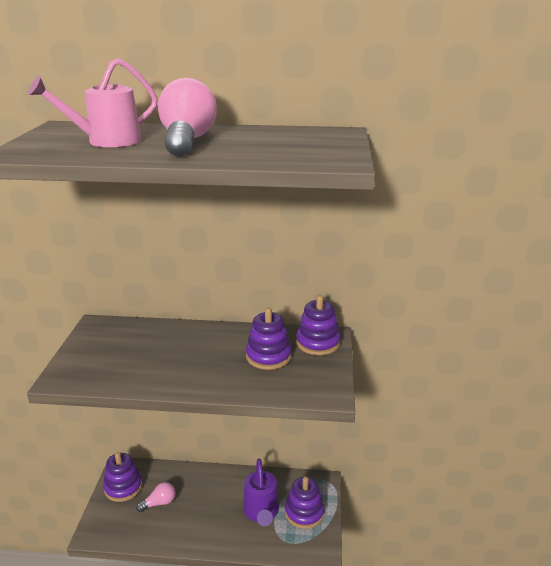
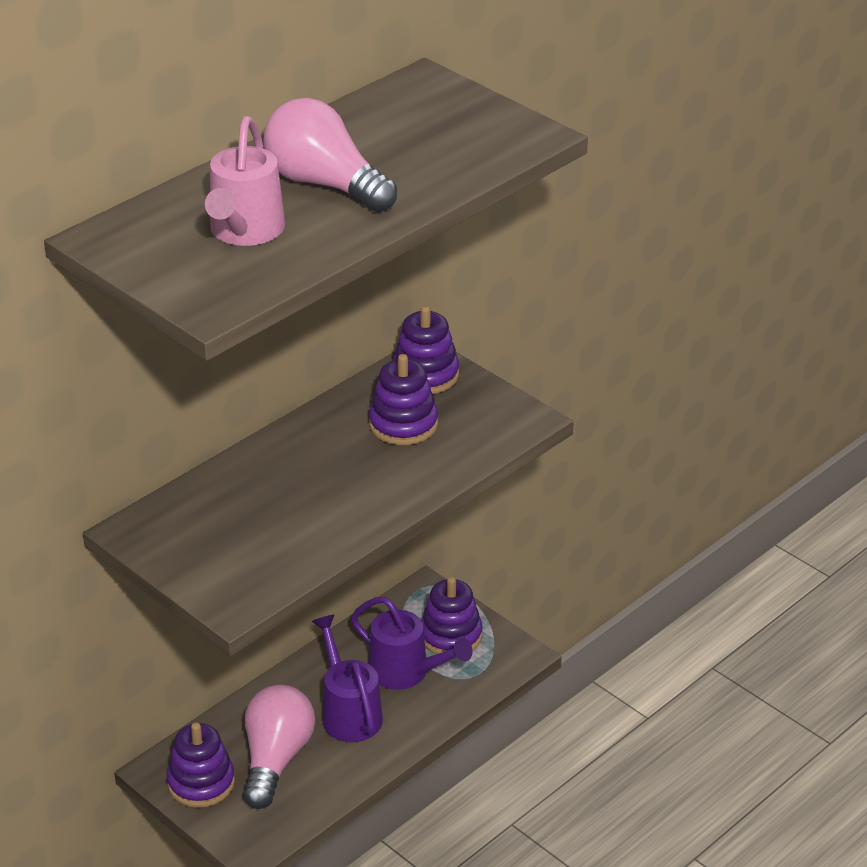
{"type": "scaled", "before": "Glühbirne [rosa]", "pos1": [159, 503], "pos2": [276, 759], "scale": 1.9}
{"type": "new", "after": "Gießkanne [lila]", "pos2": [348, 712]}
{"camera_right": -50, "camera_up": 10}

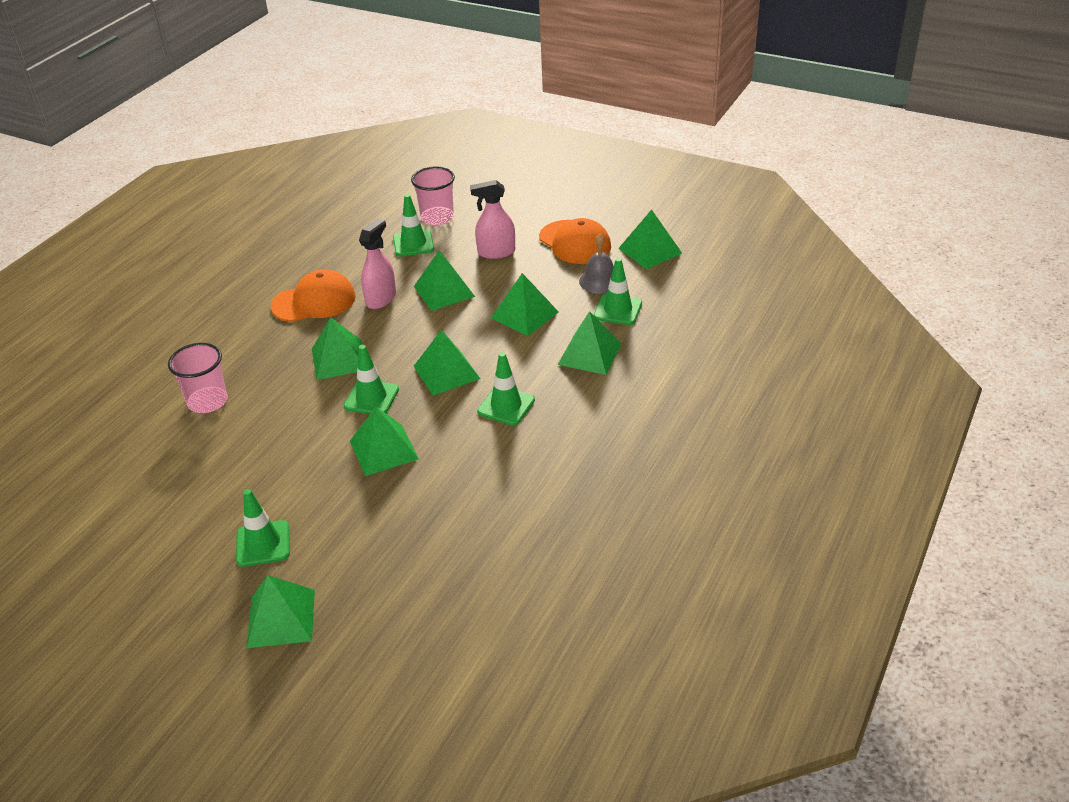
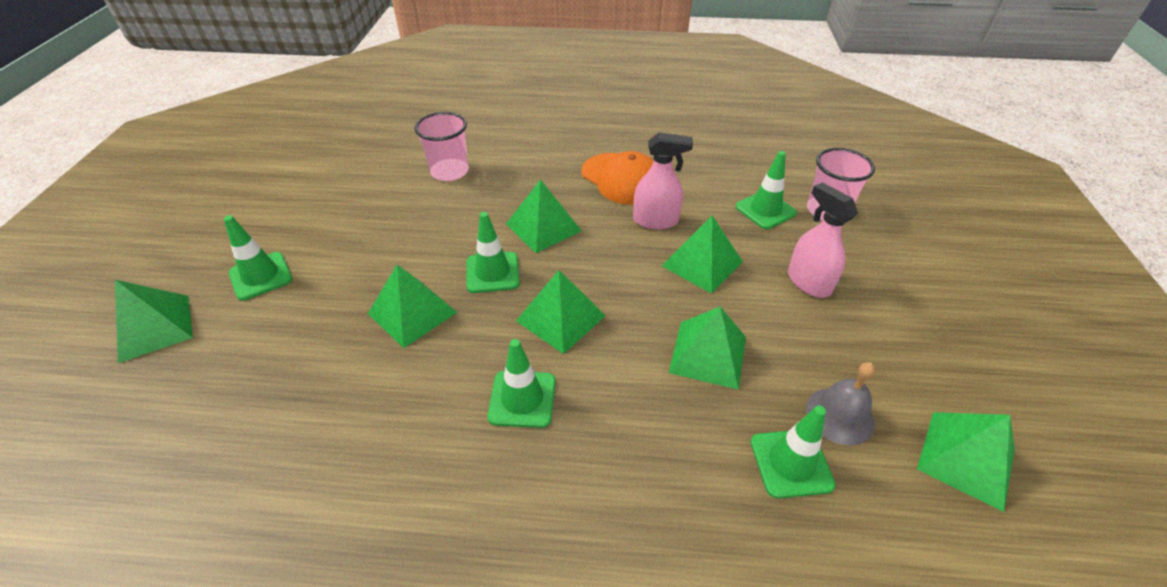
{"type": "gone", "before": "Kappe [orange]", "pos1": [575, 242]}
{"type": "gone", "before": "Pyramide [grün]", "pos1": [590, 354]}
{"camera_right": 65, "camera_up": 5}

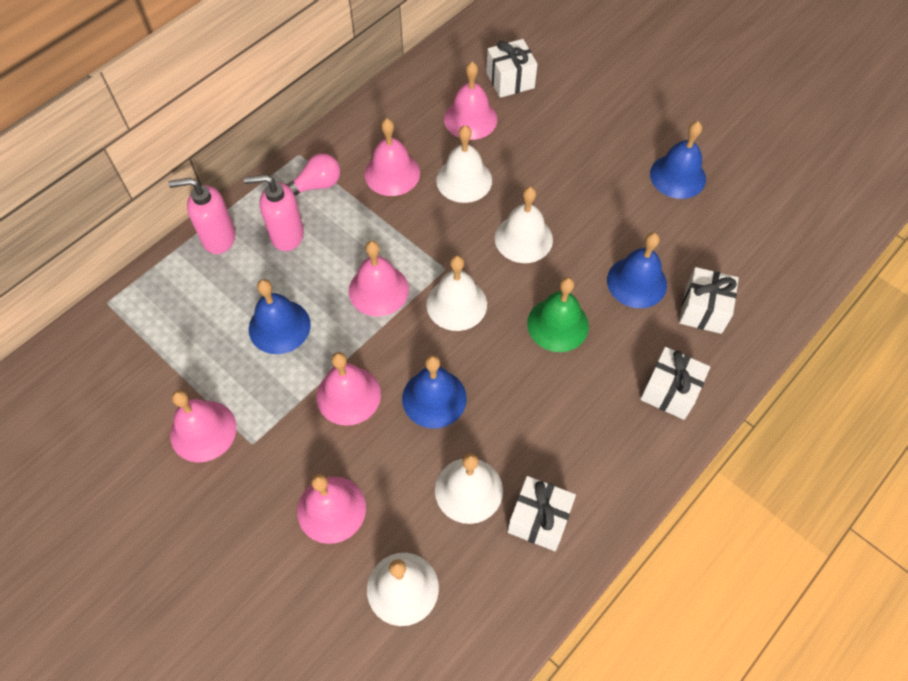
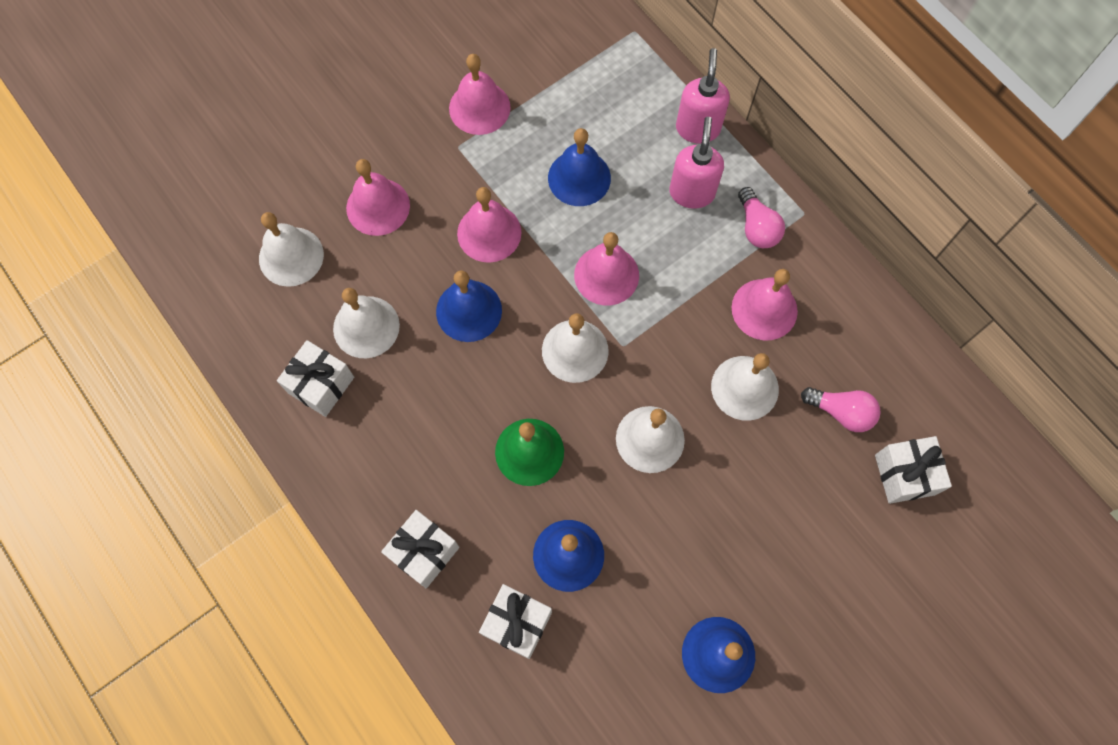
{"type": "swapped", "before": "Glocke [rosa]", "after": "Glühbirne [rosa]", "pos1": [470, 119], "pos2": [841, 412]}
{"camera_right": 100, "camera_up": 10}

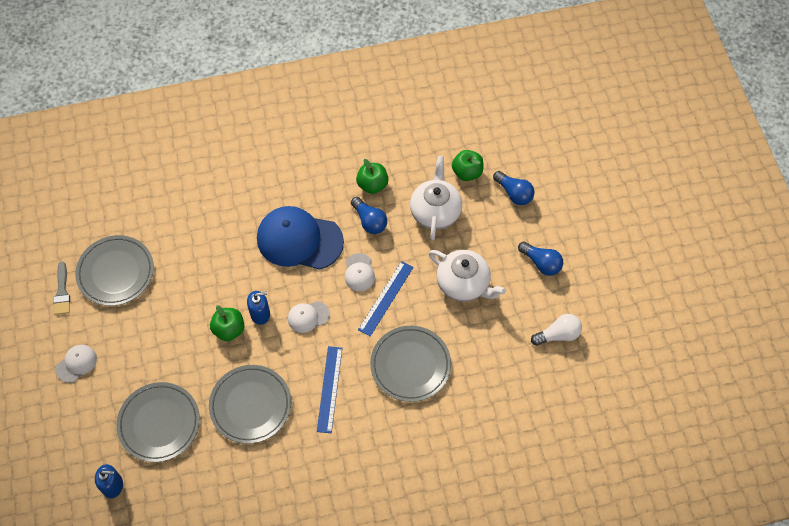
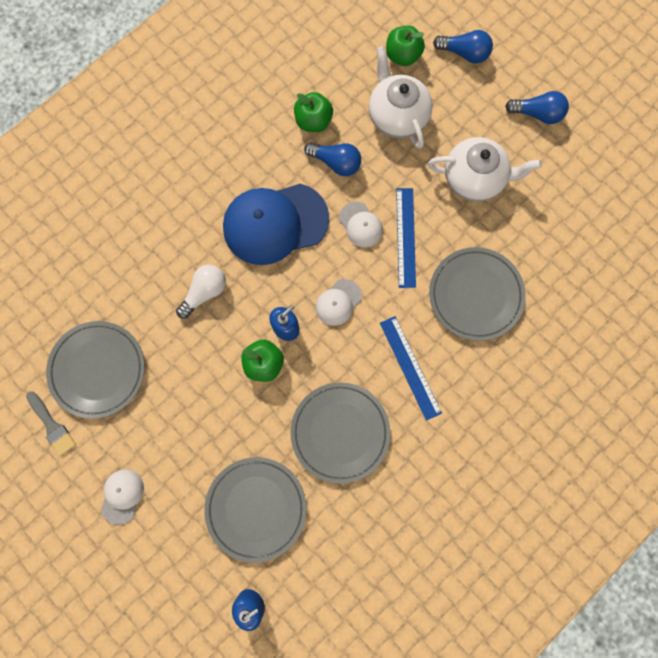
{"type": "shifted", "before": "Glühbirne [weiß]", "pos1": [558, 335], "pos2": [205, 292]}
{"camera_right": -30, "camera_up": 15}

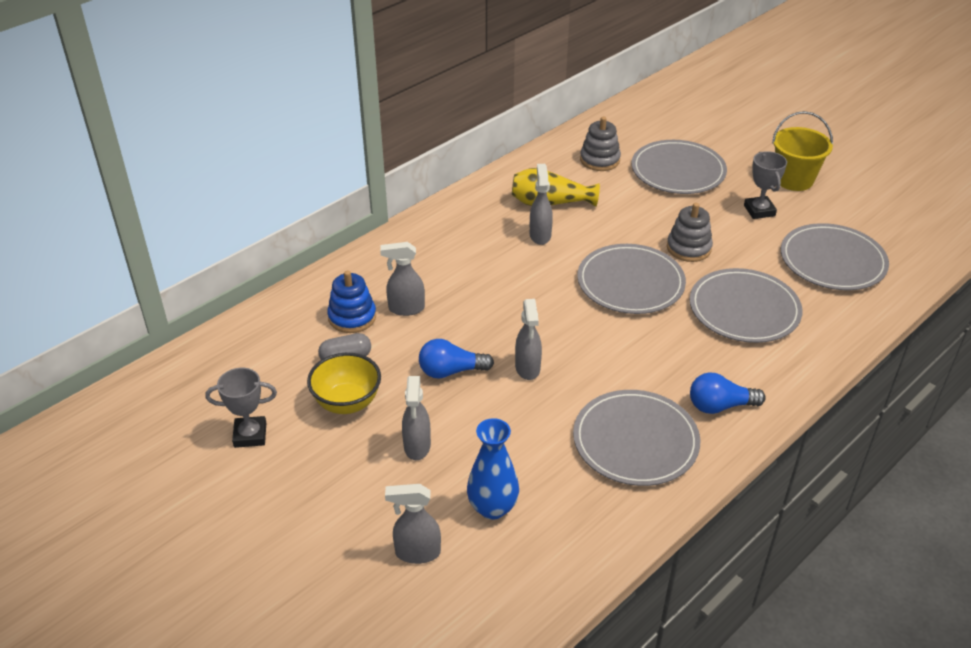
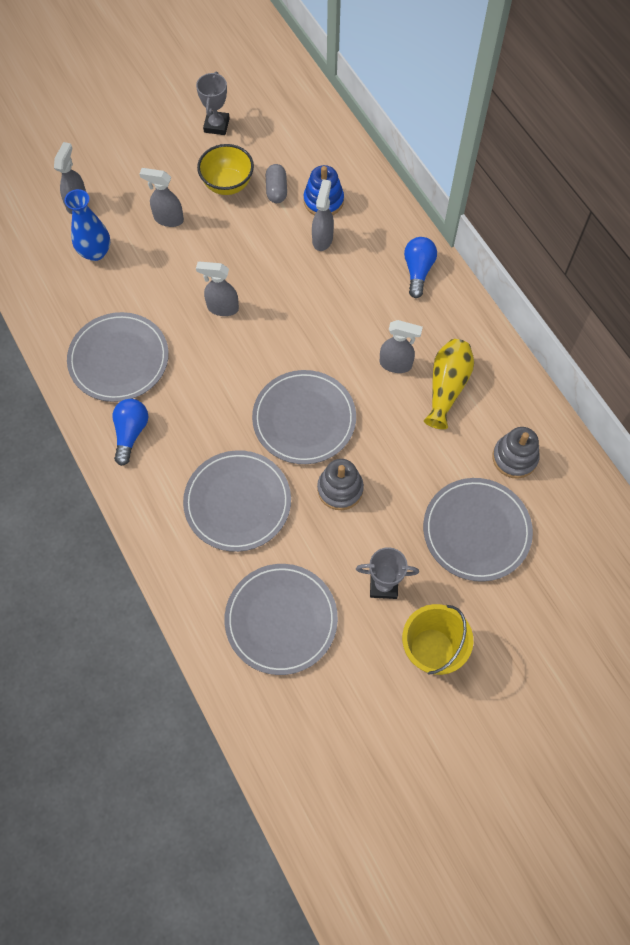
{"type": "shifted", "before": "Glühbirne [blau]", "pos1": [451, 371], "pos2": [418, 271]}
{"camera_right": 105, "camera_up": 25}

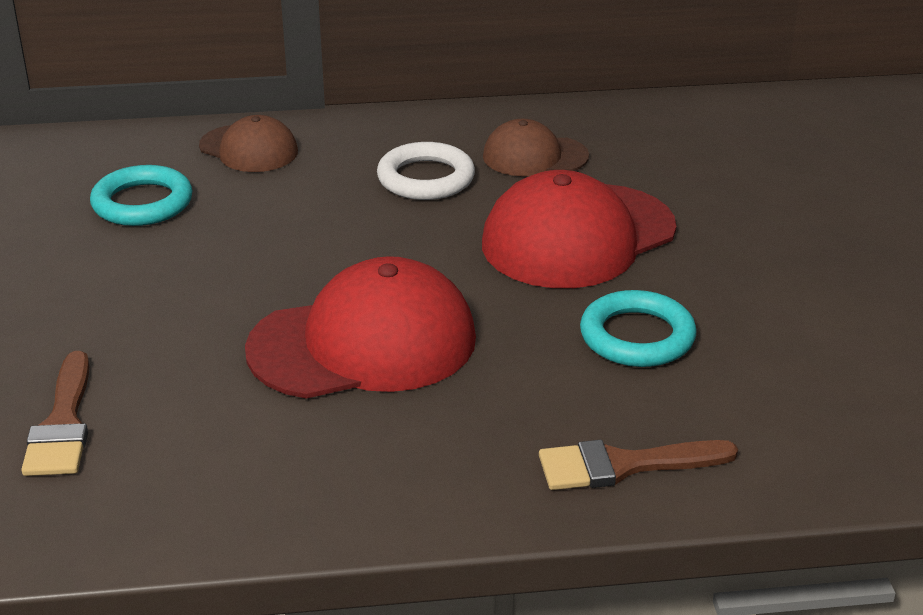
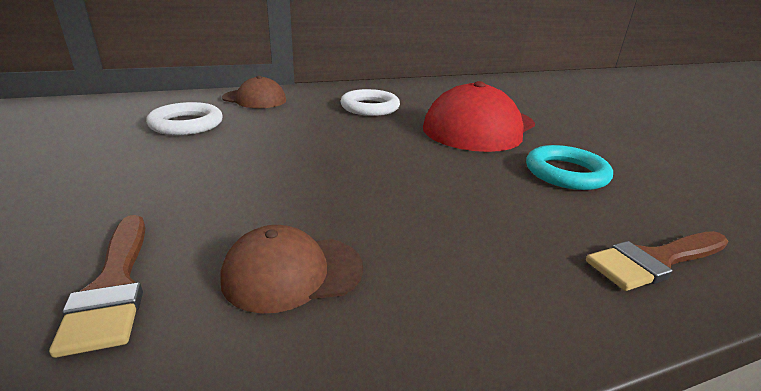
{"type": "repainted", "before": "Ring [türkis]", "after": "Ring [weiß]", "pos1": [142, 203], "pos2": [186, 124]}
{"type": "shifted", "before": "Kappe [braun]", "pos1": [535, 156], "pos2": [292, 272]}
{"type": "gone", "before": "Kappe [rot]", "pos1": [363, 344]}
{"camera_right": -15, "camera_up": -5}

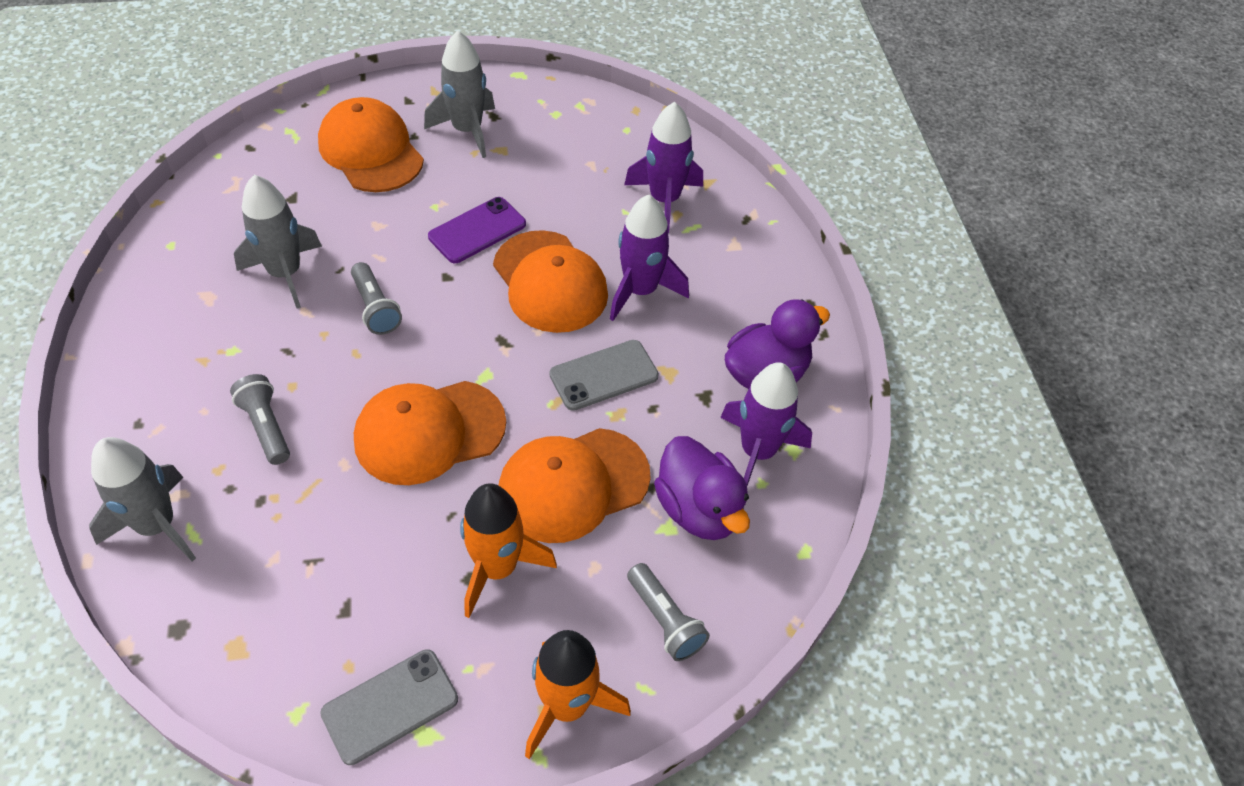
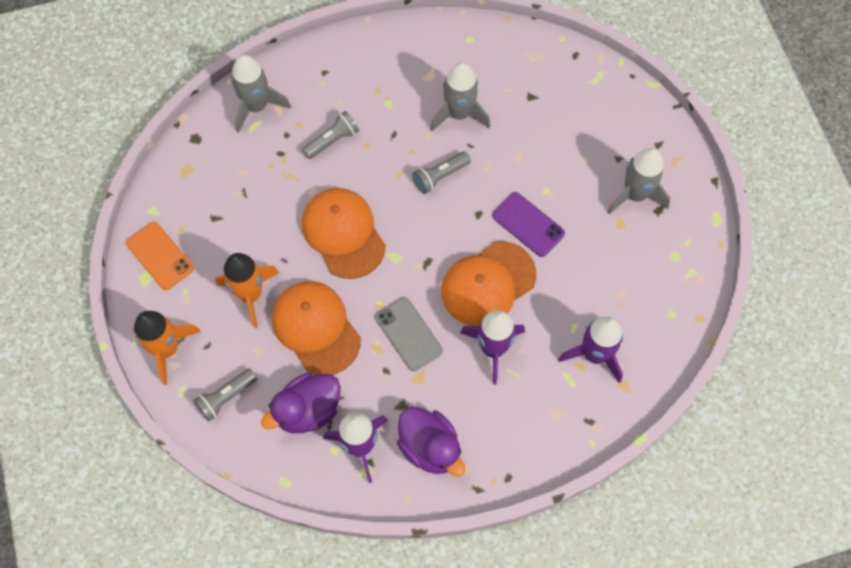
{"type": "repainted", "before": "Handy [grau]", "after": "Handy [orange]", "pos1": [390, 706], "pos2": [160, 256]}
{"type": "gone", "before": "Kappe [orange]", "pos1": [371, 151]}
{"camera_right": 85, "camera_up": 15}

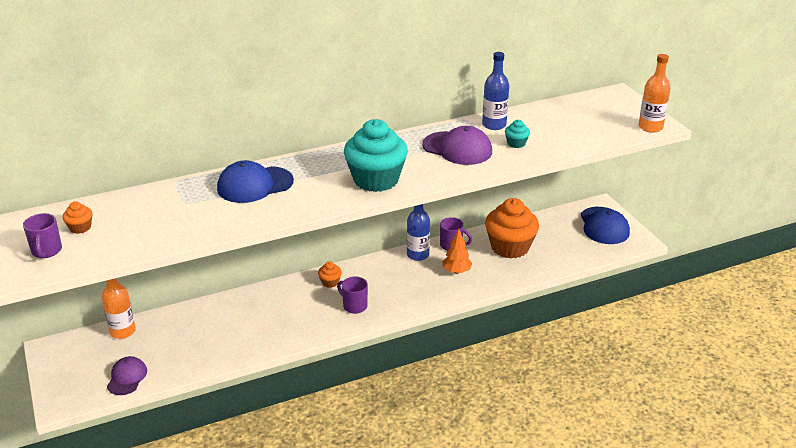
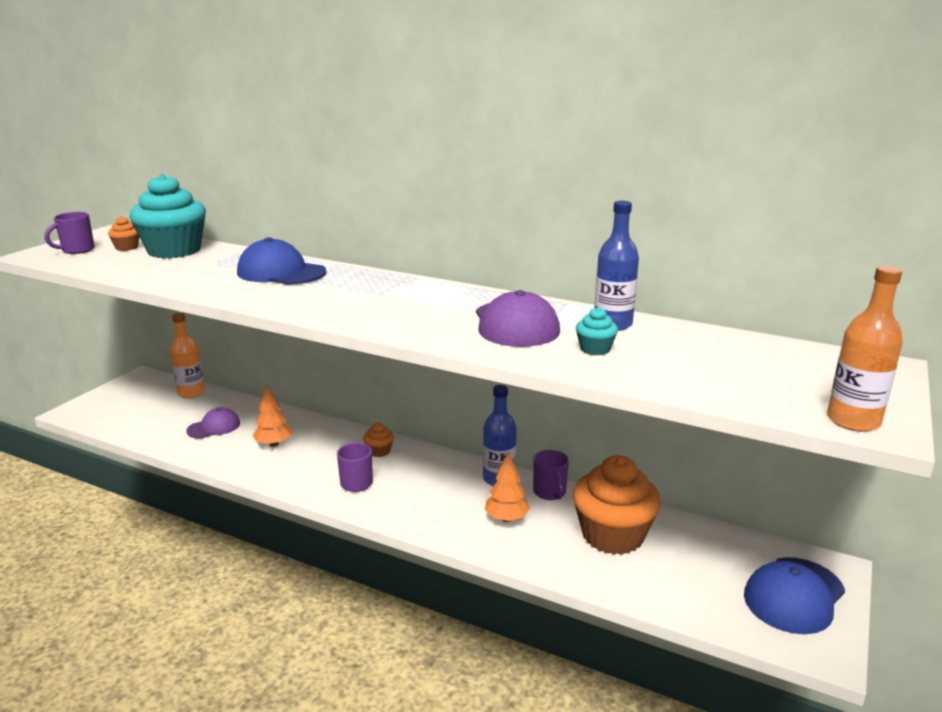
{"type": "shifted", "before": "Muffin [türkis]", "pos1": [376, 180], "pos2": [174, 251]}
{"type": "shifted", "before": "Kappe [lila]", "pos1": [127, 377], "pos2": [214, 427]}
{"type": "new", "after": "Baum [orange]", "pos2": [274, 444]}
{"camera_right": 50, "camera_up": -10}

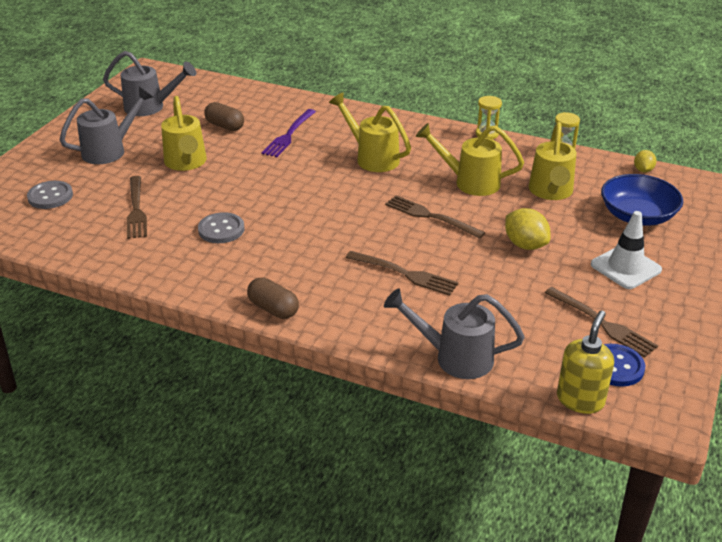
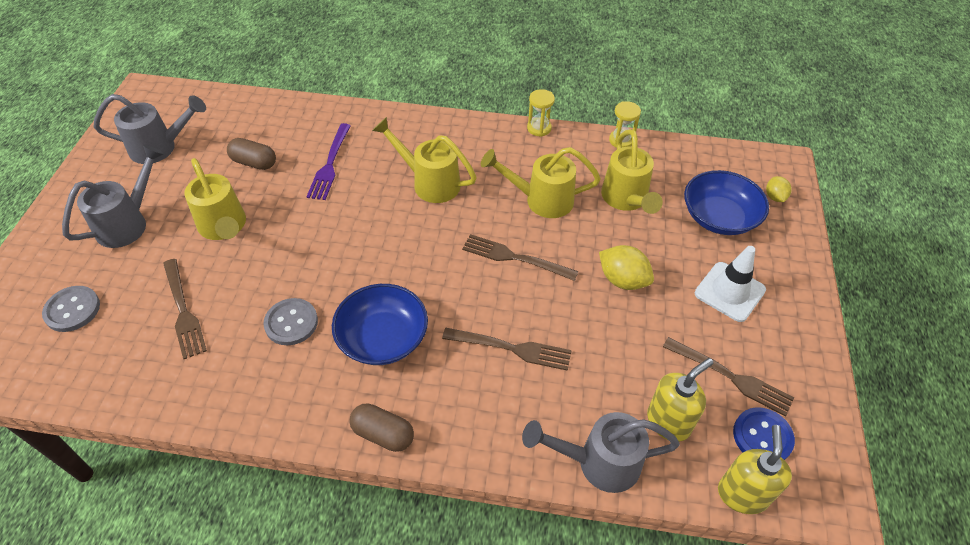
{"type": "new", "after": "Schüssel [blau]", "pos2": [383, 338]}
{"type": "new", "after": "Seifenspender [gelb]", "pos2": [668, 422]}
{"type": "shifted", "before": "Zitrone [gelb]", "pos1": [643, 170], "pos2": [774, 197]}
{"camera_right": -15, "camera_up": 15}

